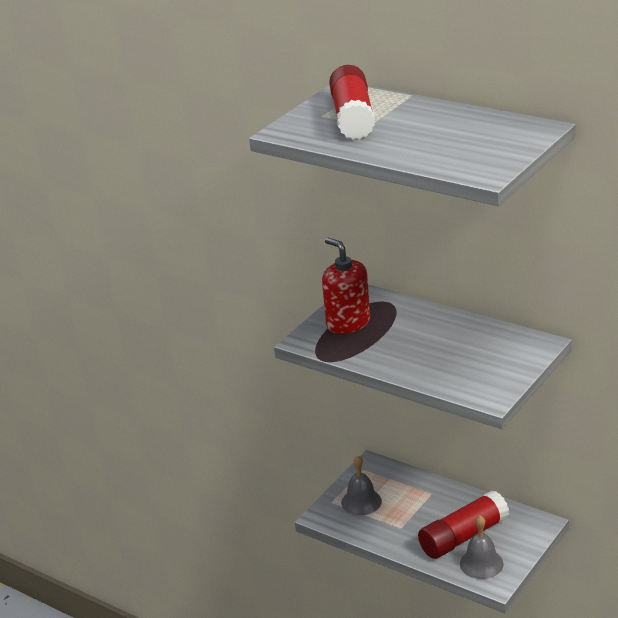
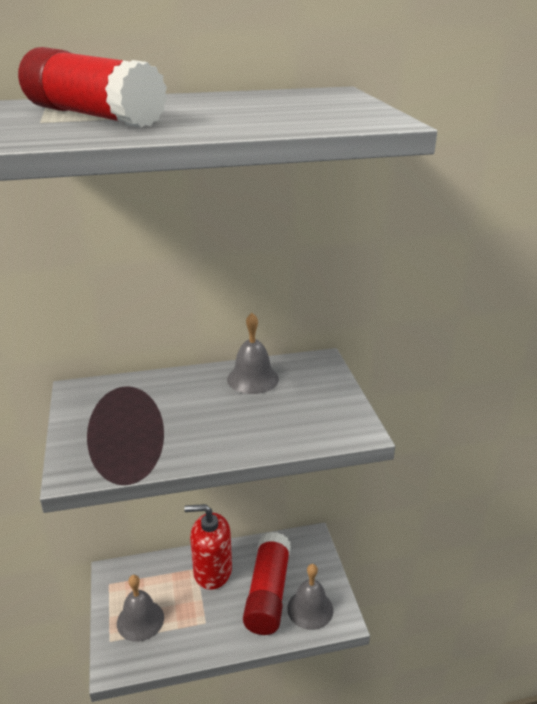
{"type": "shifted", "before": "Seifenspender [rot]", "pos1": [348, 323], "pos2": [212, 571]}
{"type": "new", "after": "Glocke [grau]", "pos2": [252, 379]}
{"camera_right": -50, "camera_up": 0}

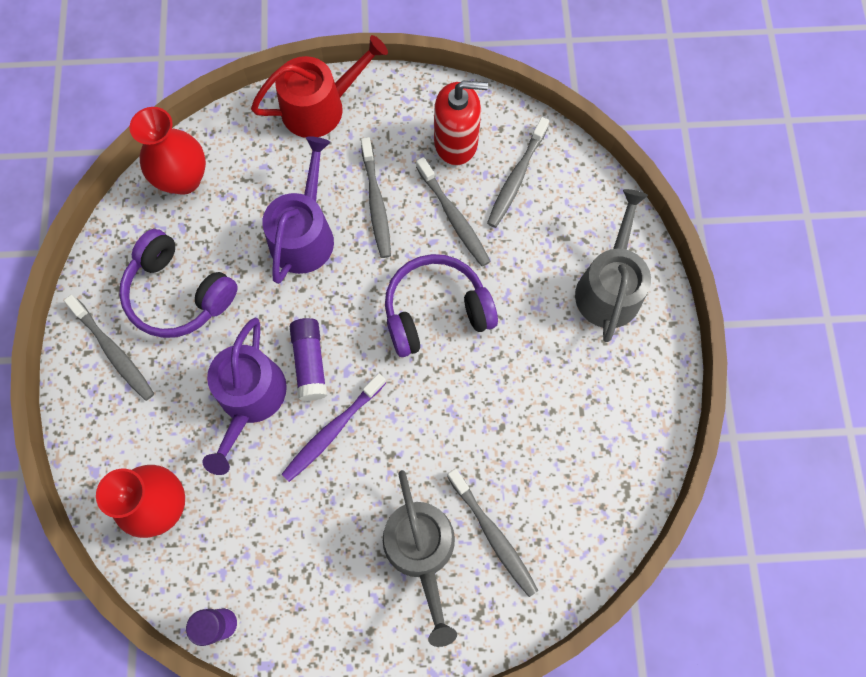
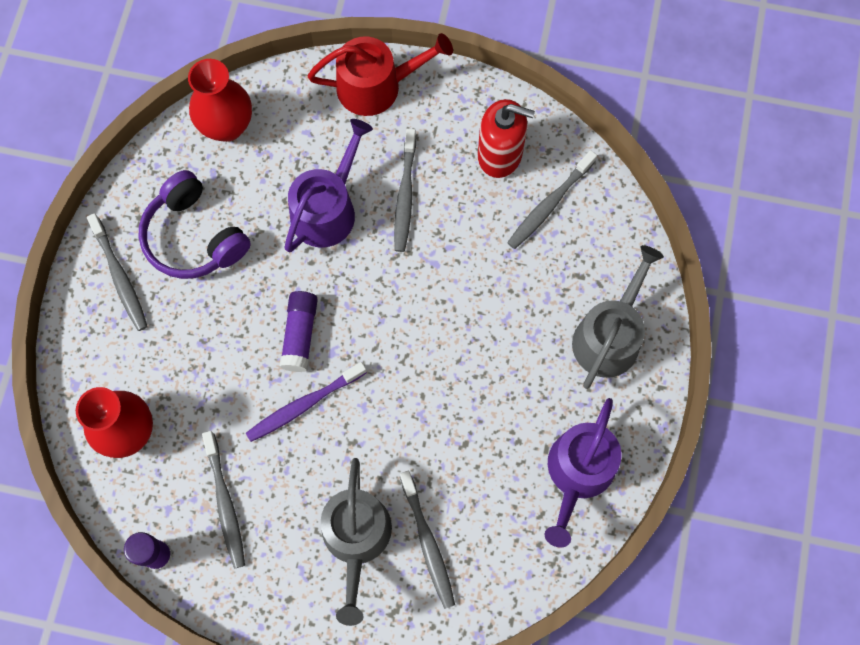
{"type": "shifted", "before": "Zahnbürste [grau]", "pos1": [453, 217], "pos2": [225, 503]}
{"type": "shifted", "before": "Gießkanne [lila]", "pos1": [250, 399], "pos2": [578, 473]}
{"type": "gone", "before": "Kopfhörer [lila]", "pos1": [436, 311]}
{"camera_right": 15, "camera_up": 0}

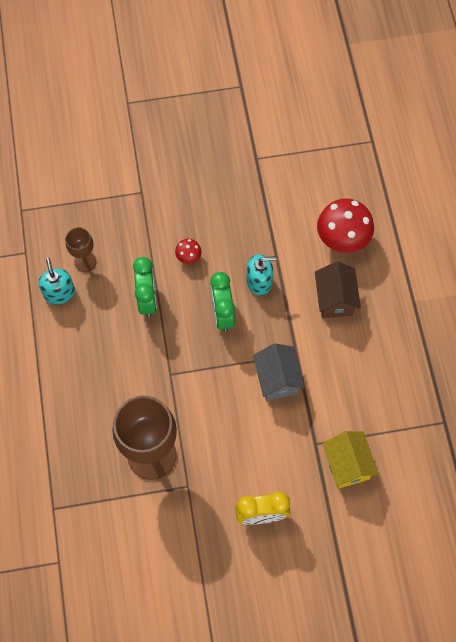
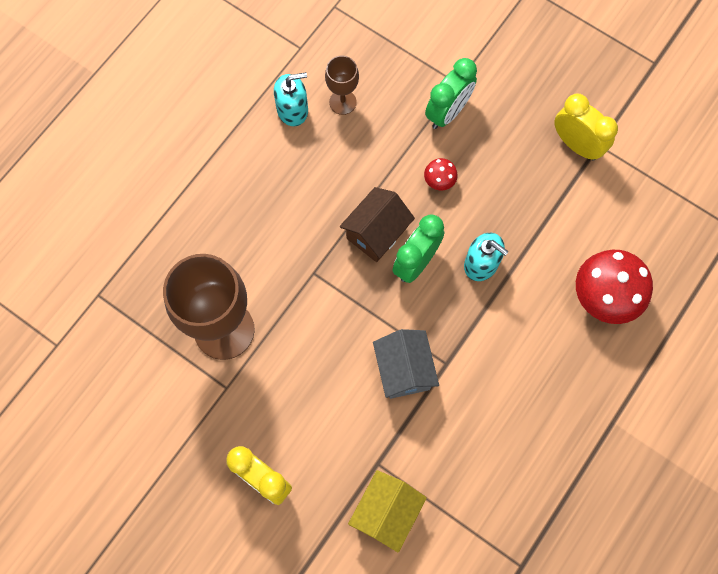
{"type": "rotated", "before": "Seifenspender [türkis]", "pos1": [59, 293], "pos2": [292, 110], "turn": 45}
{"type": "shifted", "before": "Haus [braun]", "pos1": [334, 299], "pos2": [376, 233]}
{"type": "rotated", "before": "Haus [grau]", "pos1": [277, 379], "pos2": [404, 370], "turn": -45}
{"type": "shifted", "before": "Wecker [grün]", "pos1": [147, 299], "pos2": [448, 112]}
{"type": "new", "after": "Wecker [gelb]", "pos2": [576, 145]}
{"camera_right": 45, "camera_up": 5}

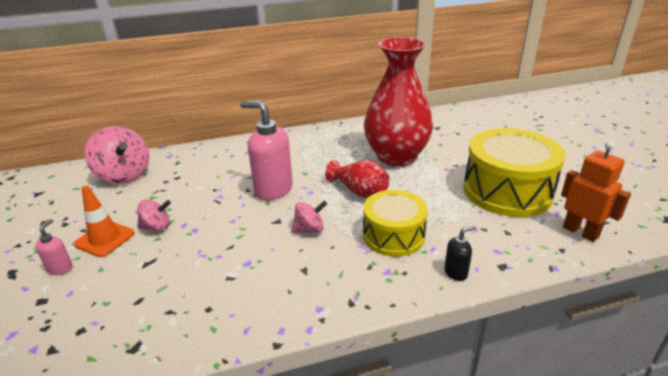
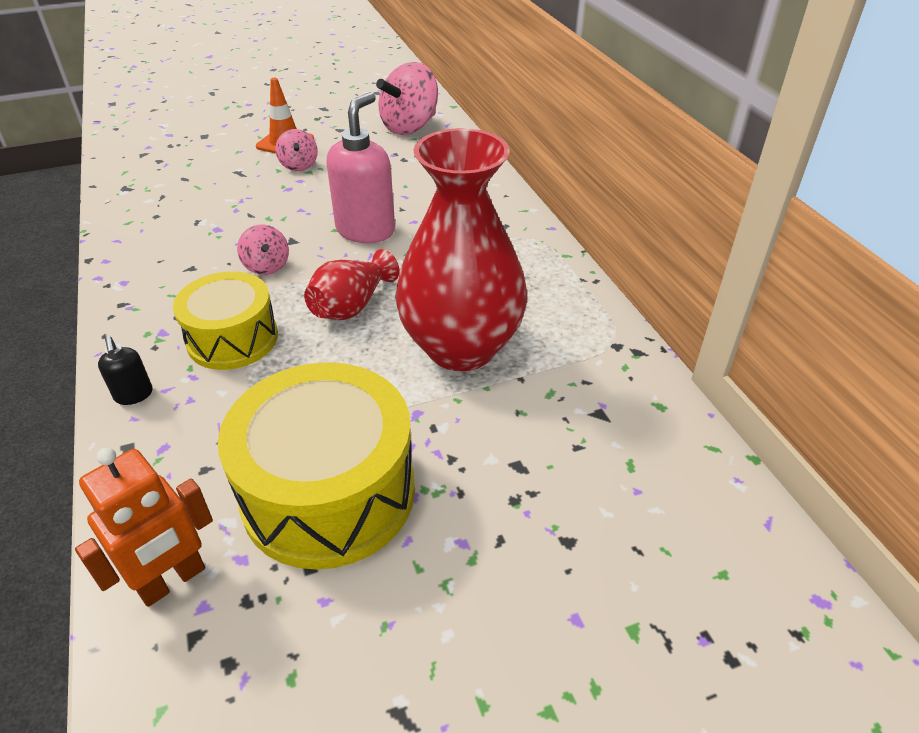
{"type": "gone", "before": "Seifenspender [rosa]", "pos1": [60, 268]}
{"camera_right": 85, "camera_up": 10}

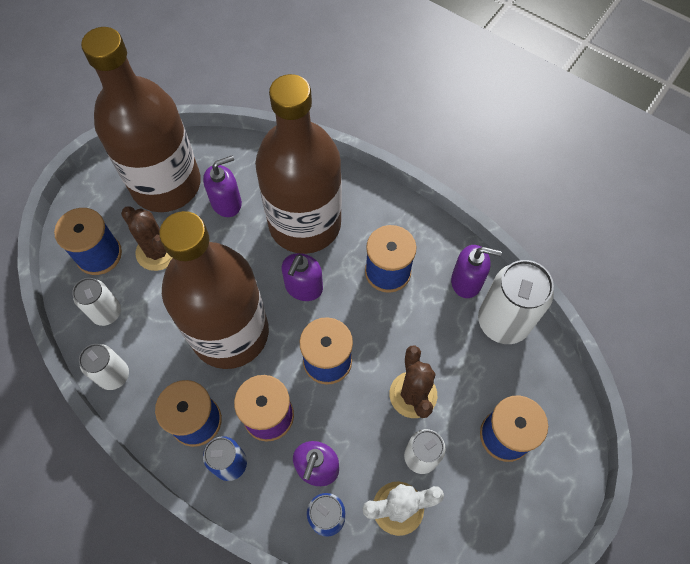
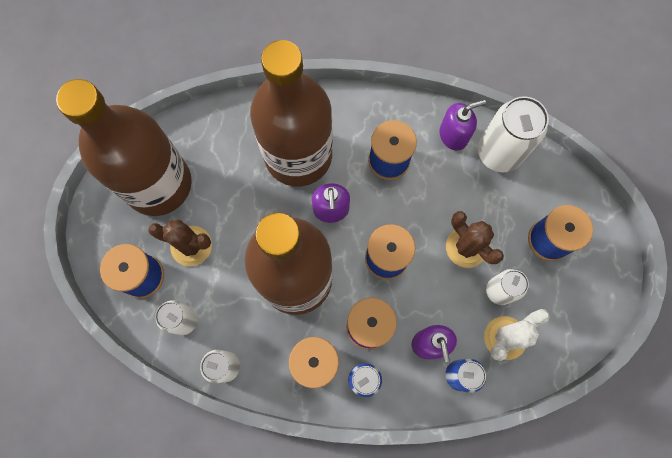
{"type": "gone", "before": "Seifenspender [lila]", "pos1": [226, 203]}
{"camera_right": -30, "camera_up": 10}

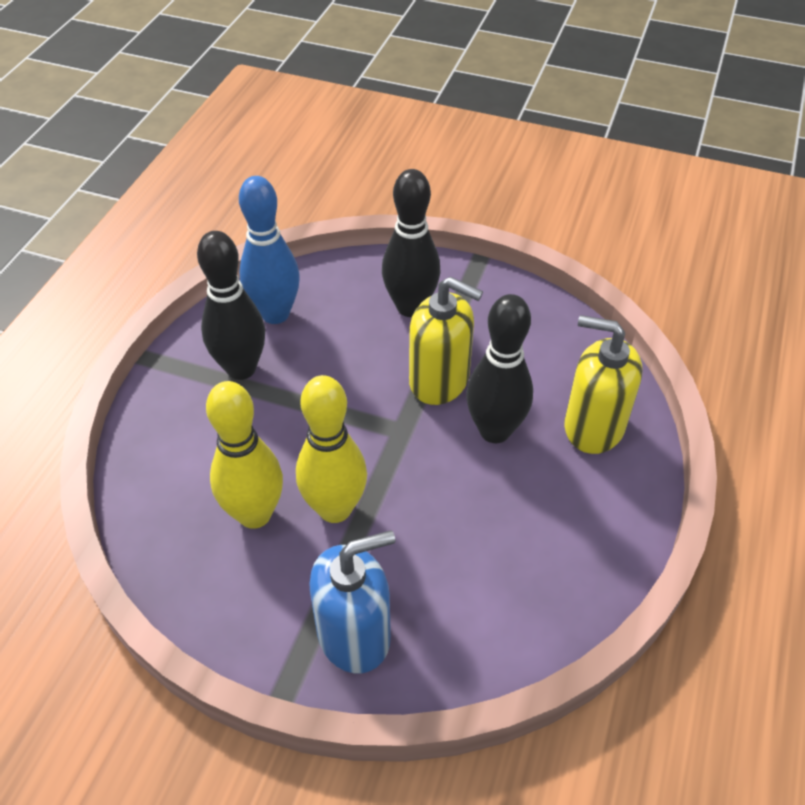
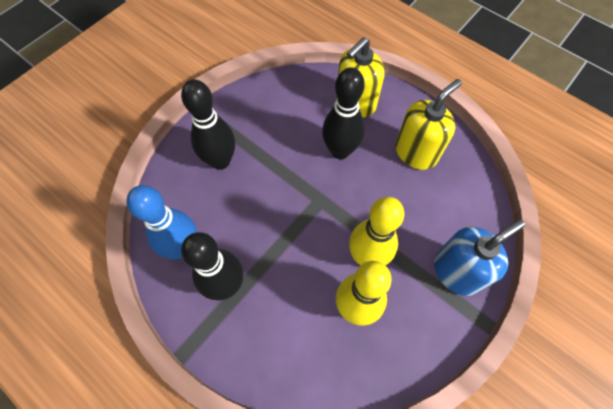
{"type": "shifted", "before": "Seifenspender [gelb]", "pos1": [439, 380], "pos2": [416, 152]}
{"type": "rotated", "before": "Seifenspender [blau]", "pos1": [354, 635], "pos2": [456, 271], "turn": 60}
{"camera_right": -70, "camera_up": 15}

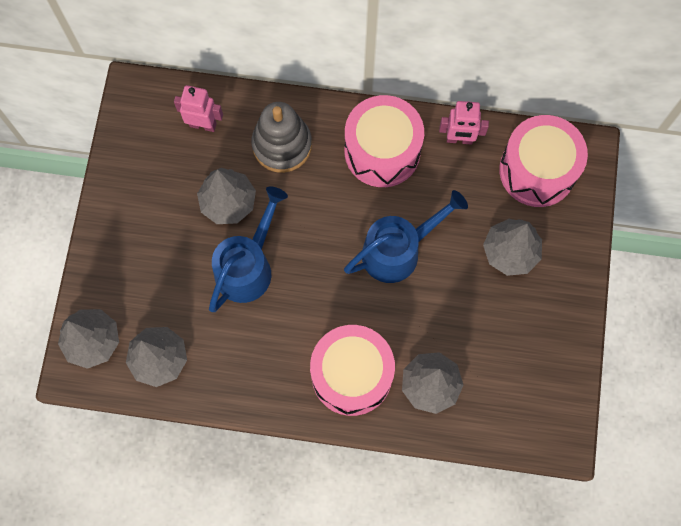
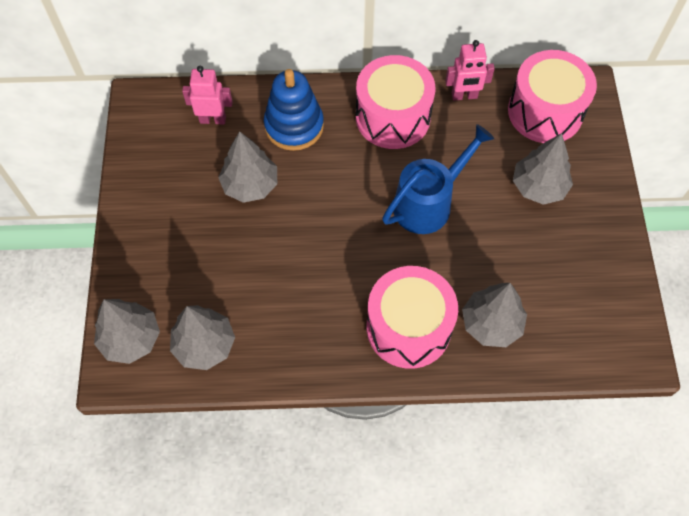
{"type": "repainted", "before": "Stapelspielzeug [grau]", "after": "Stapelspielzeug [blau]", "pos1": [282, 145], "pos2": [294, 126]}
{"type": "gone", "before": "Gießkanne [blau]", "pos1": [248, 266]}
{"camera_right": -10, "camera_up": -10}

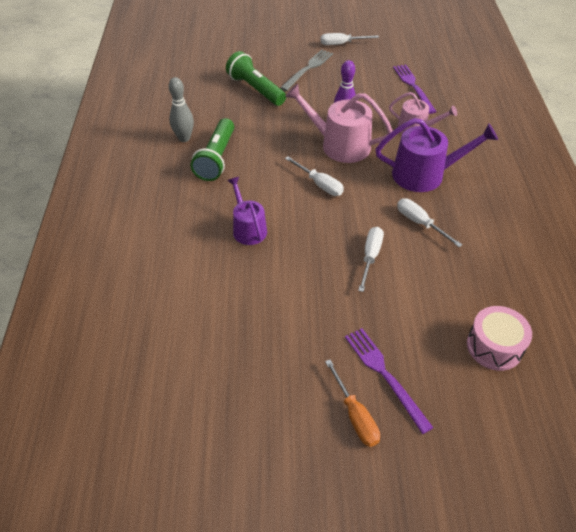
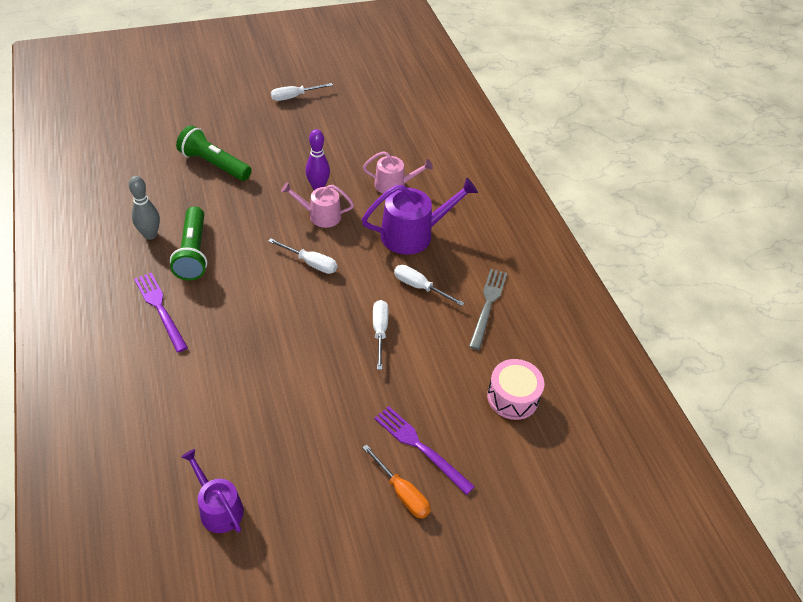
{"type": "shifted", "before": "Gabel [lila]", "pos1": [413, 87], "pos2": [160, 309]}
{"type": "shifted", "before": "Gießkanne [lila]", "pos1": [248, 228], "pos2": [218, 508]}
{"type": "scaled", "before": "Gießkanne [rosa]", "pos1": [339, 145], "pos2": [320, 216], "scale": 0.62}
{"type": "shifted", "before": "Gabel [grau]", "pos1": [308, 69], "pos2": [488, 305]}
{"camera_right": -20, "camera_up": 0}

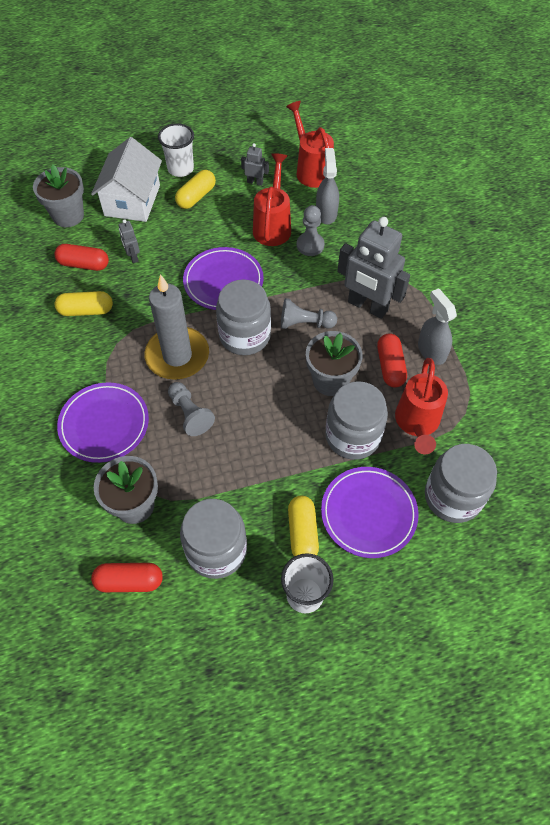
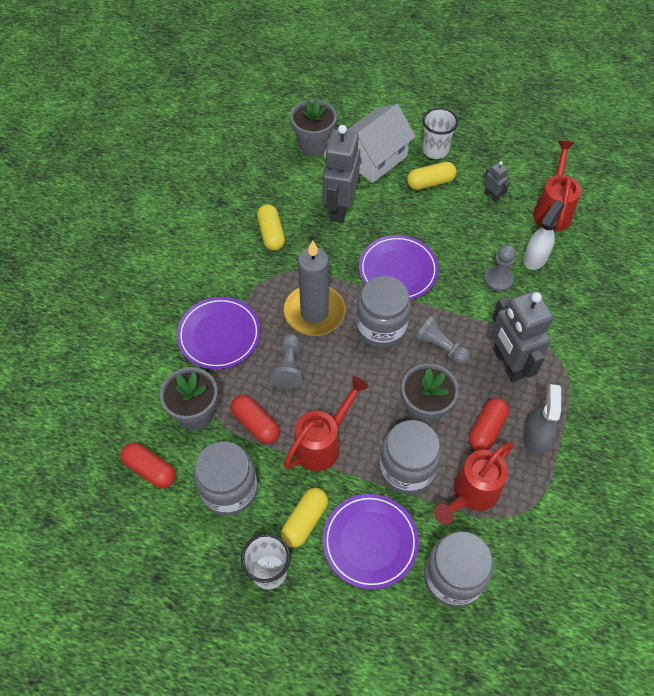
{"type": "shifted", "before": "Kapsel [rot]", "pos1": [84, 264], "pos2": [256, 424]}
{"type": "rotated", "before": "Kapsel [gelb]", "pos1": [86, 310], "pos2": [271, 233], "turn": 45}
{"type": "shifted", "before": "Gießkanne [rot]", "pos1": [273, 226], "pos2": [322, 443]}
{"type": "scaled", "before": "Roboter [grau]", "pos1": [133, 257], "pos2": [340, 208], "scale": 2.27}
{"type": "repainted", "before": "Sprühflasche [grau]", "after": "Sprühflasche [weiß]", "pos1": [326, 213], "pos2": [535, 258]}
{"camera_right": 35, "camera_up": 0}

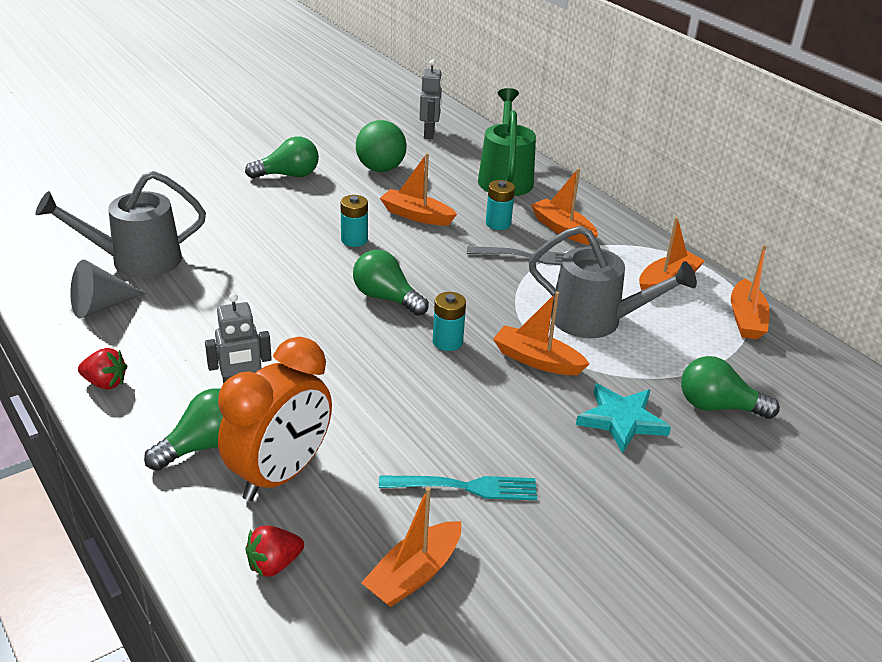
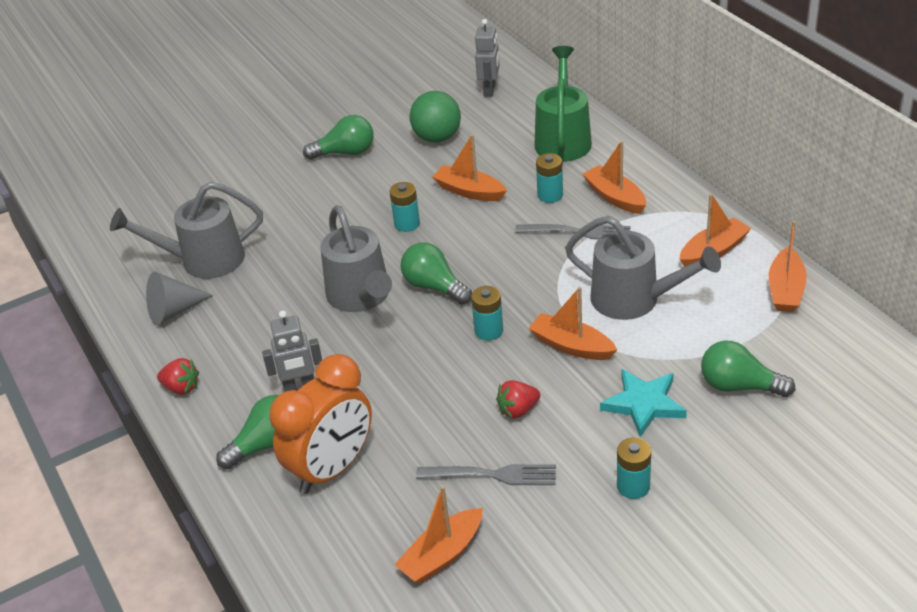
{"type": "new", "after": "Gießkanne [grau]", "pos2": [361, 297]}
{"type": "repainted", "before": "Gabel [türkis]", "after": "Gabel [grau]", "pos1": [464, 487], "pos2": [492, 475]}
{"type": "shifted", "before": "Erdbeere [rot]", "pos1": [274, 564], "pos2": [518, 410]}
{"type": "new", "after": "Batterie [türkis]", "pos2": [633, 486]}
{"camera_right": 10, "camera_up": 5}

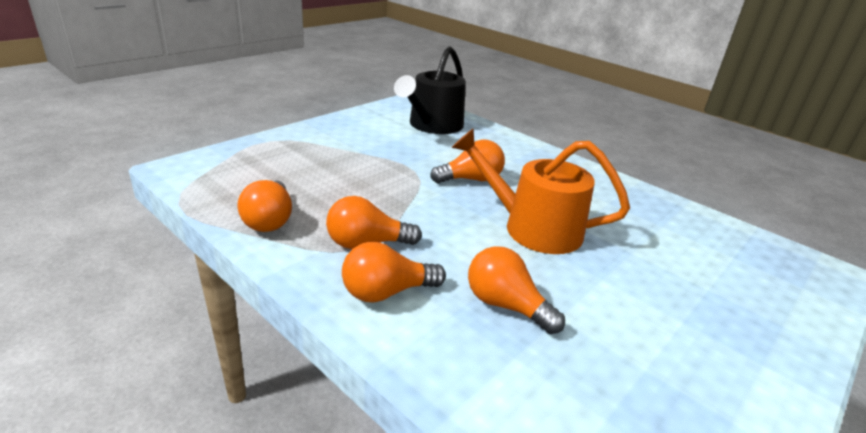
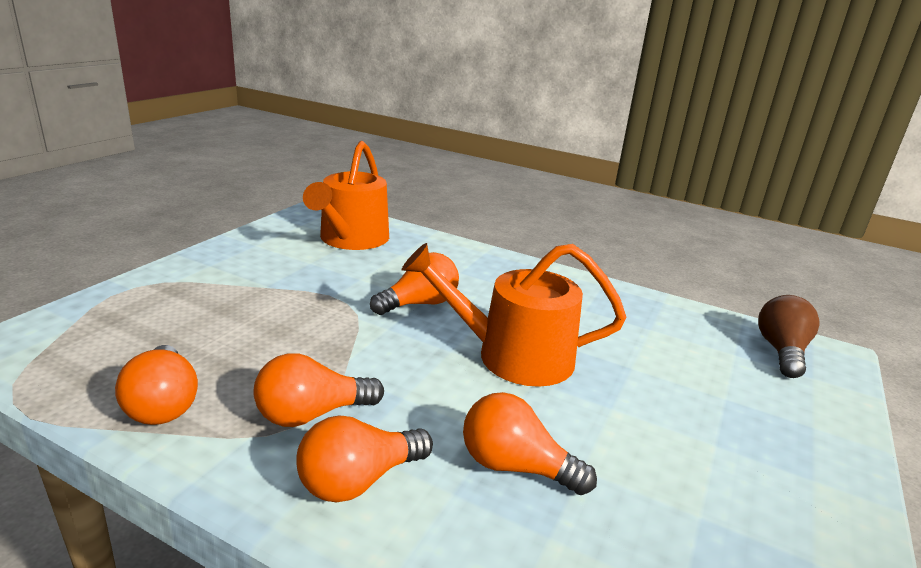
{"type": "repainted", "before": "Gießkanne [schwarz]", "after": "Gießkanne [orange]", "pos1": [432, 125], "pos2": [351, 239]}
{"type": "new", "after": "Glühbirne [braun]", "pos2": [781, 351]}
{"camera_right": -15, "camera_up": -5}

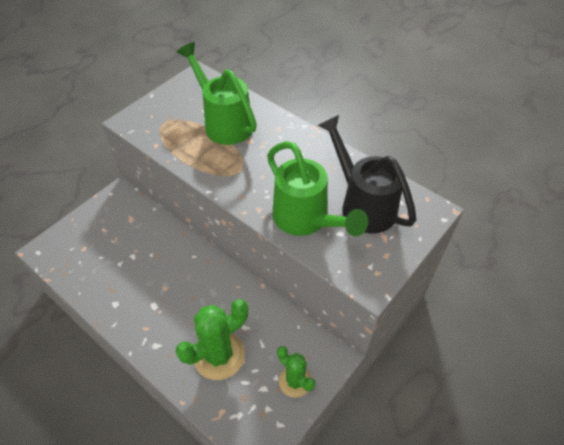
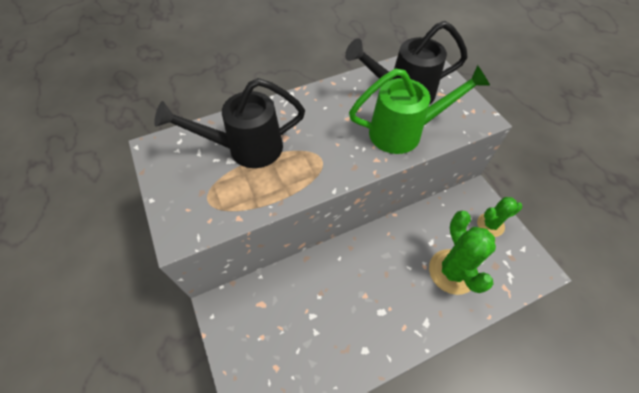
{"type": "repainted", "before": "Gießkanne [grün]", "after": "Gießkanne [schwarz]", "pos1": [223, 122], "pos2": [246, 148]}
{"camera_right": -65, "camera_up": 5}

